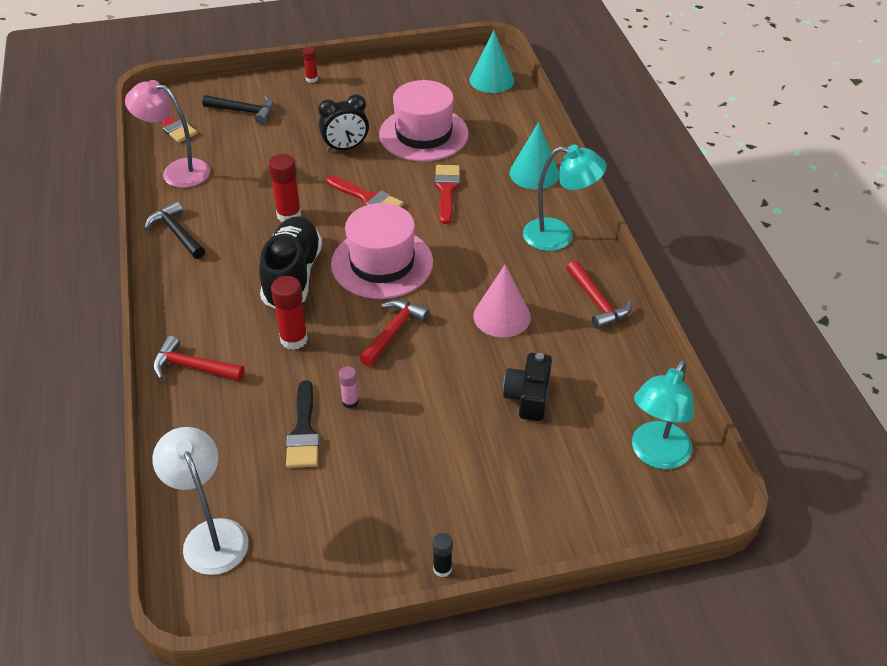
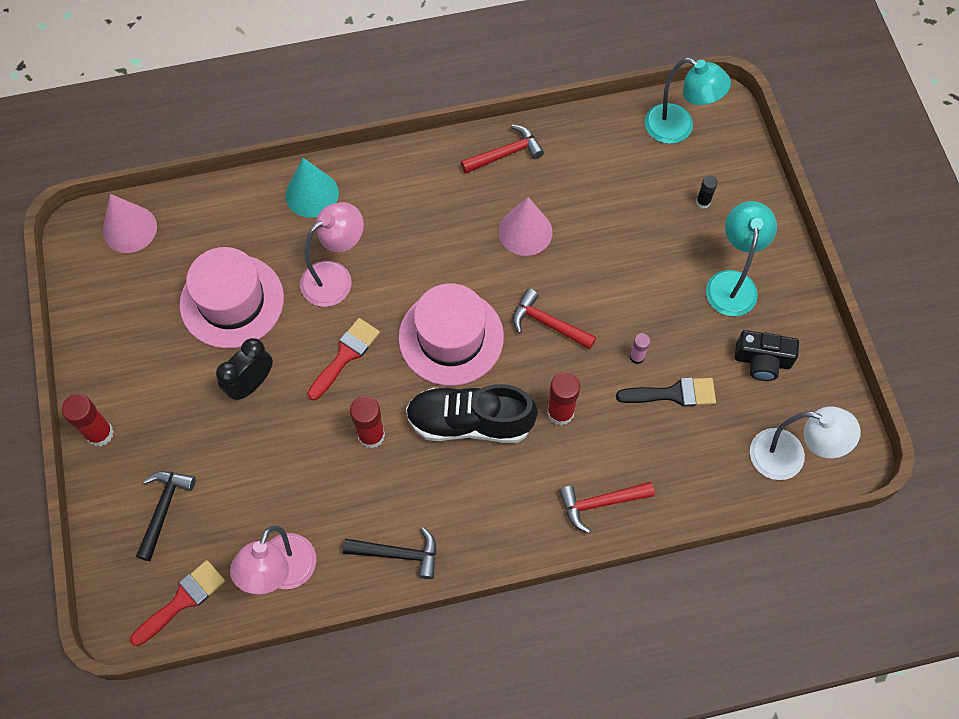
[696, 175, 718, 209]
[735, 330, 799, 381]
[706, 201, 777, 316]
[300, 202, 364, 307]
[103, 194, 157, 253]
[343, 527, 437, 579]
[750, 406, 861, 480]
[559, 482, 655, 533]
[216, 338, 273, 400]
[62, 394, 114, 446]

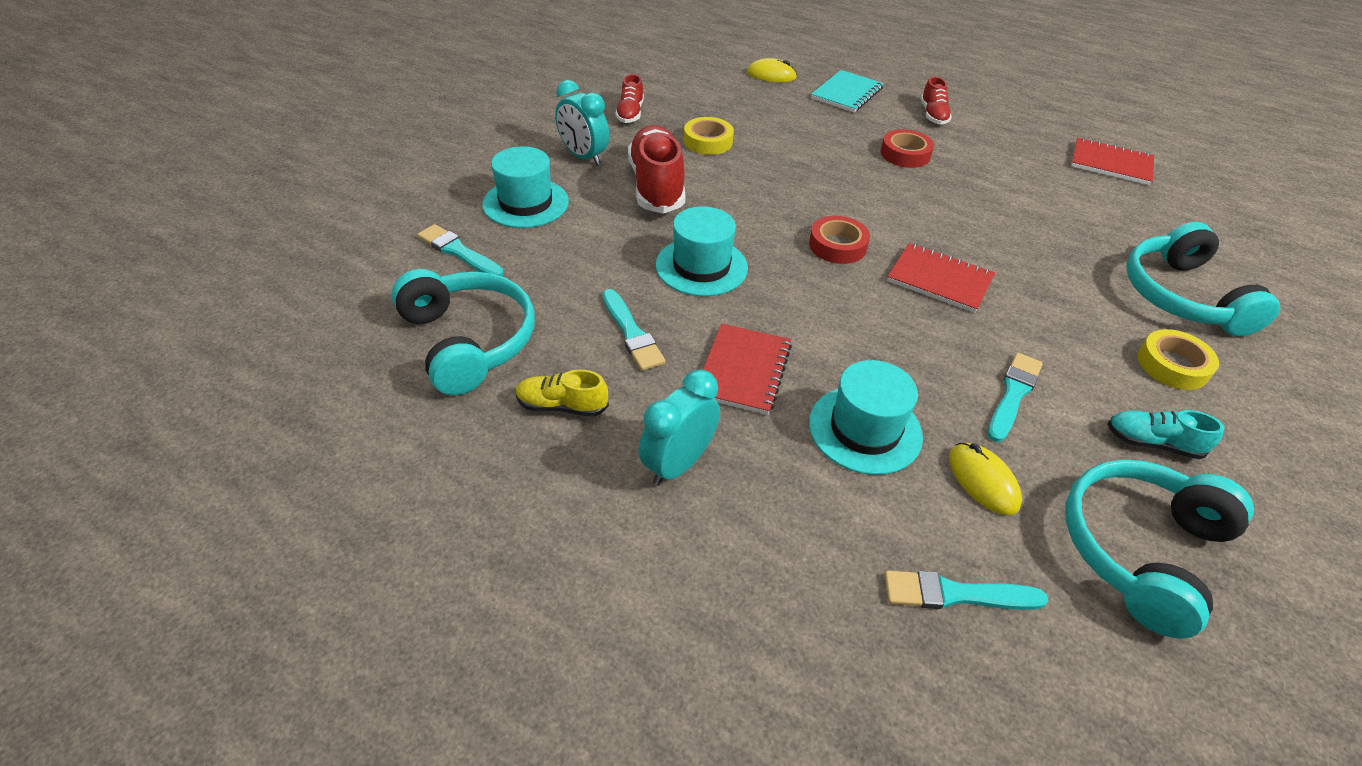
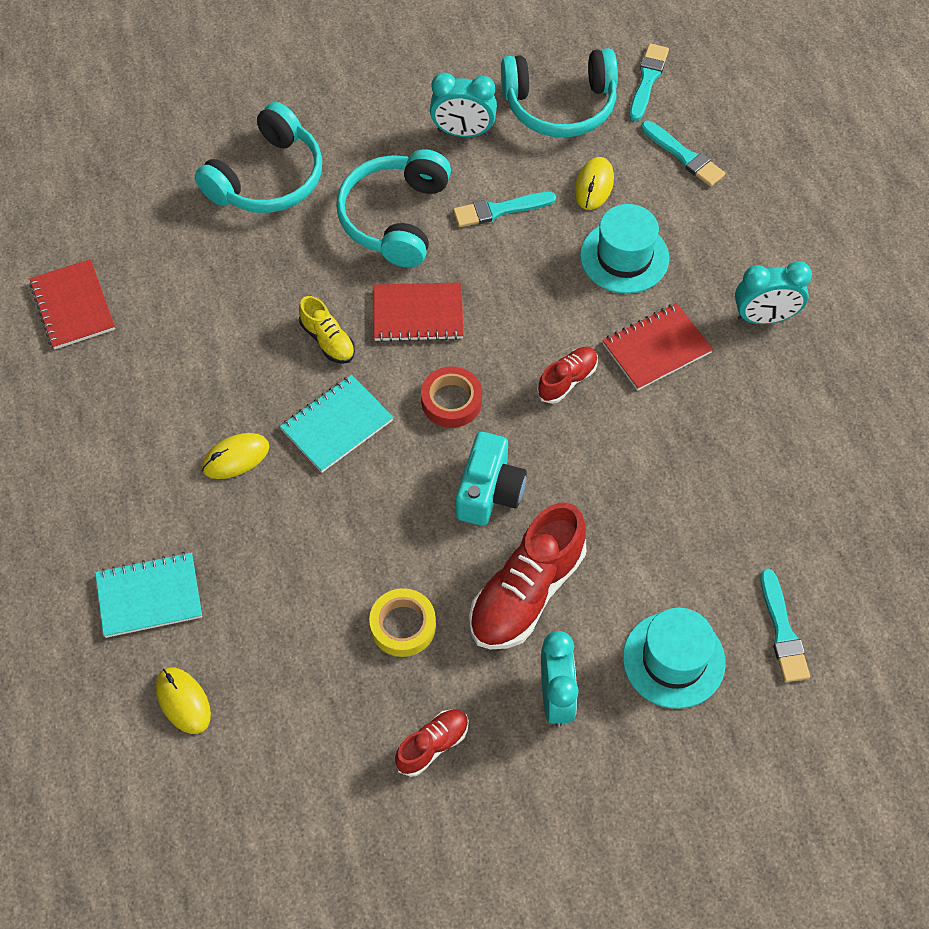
[656, 206, 748, 296] (first image)
[1138, 329, 1219, 390] (first image)
[280, 375, 393, 473]
[456, 432, 527, 526]
[336, 149, 451, 268]
[299, 296, 355, 364]
[629, 43, 669, 121]
[537, 347, 598, 404]
[202, 433, 269, 479]
[430, 72, 497, 137]
[374, 282, 464, 342]

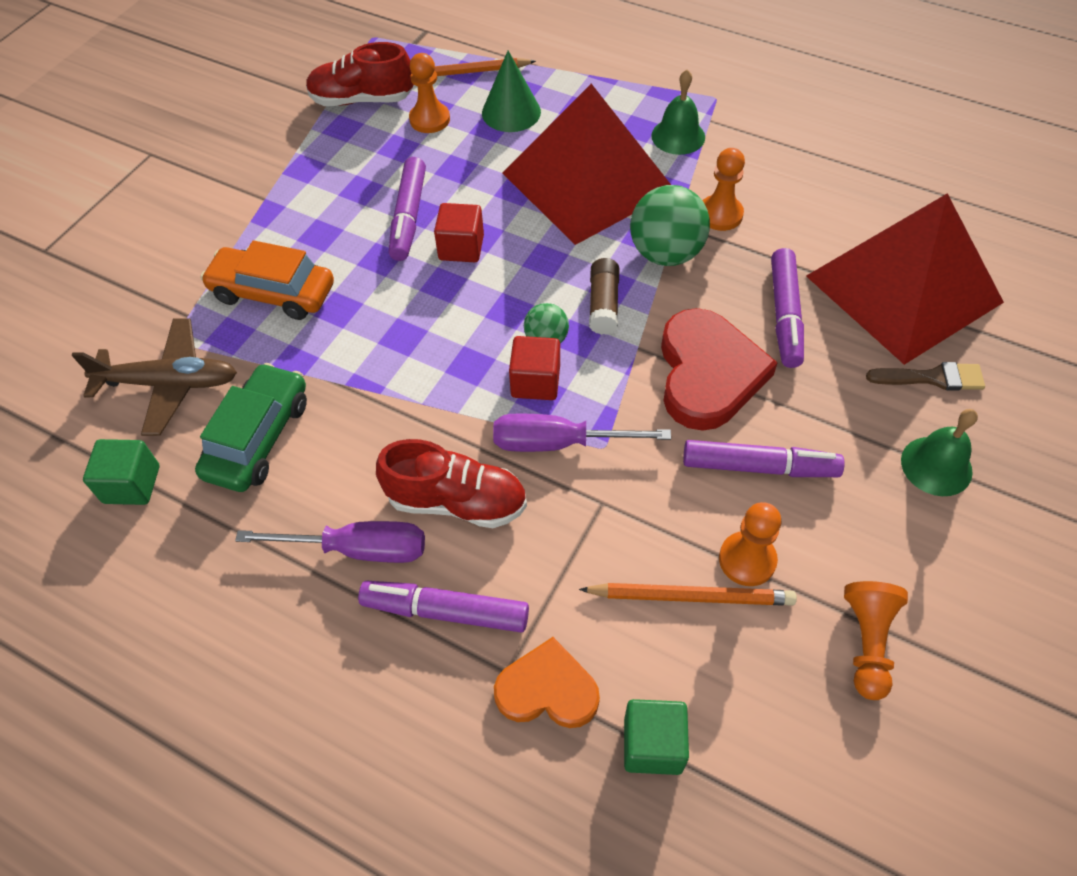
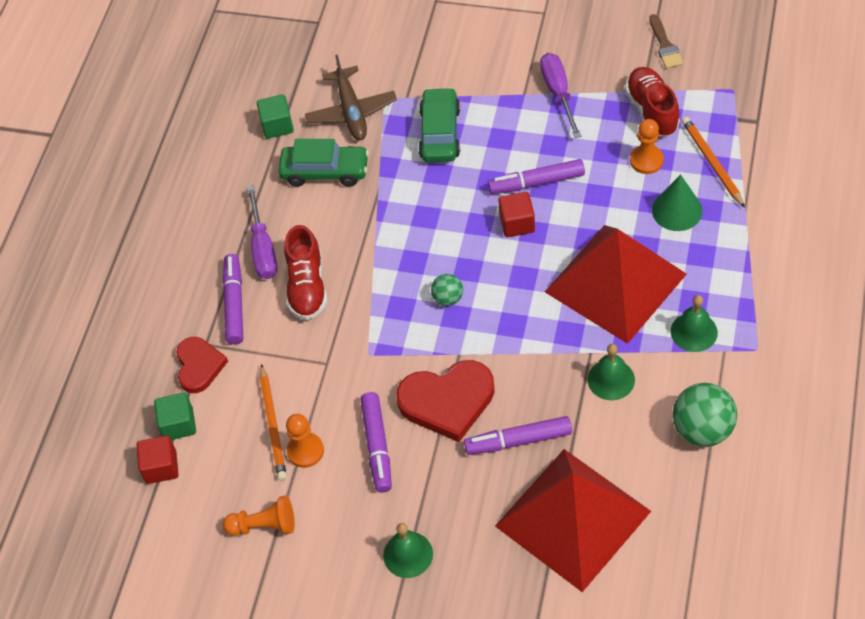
[589, 258, 619, 335] (first image)
[540, 53, 581, 138]
[137, 436, 179, 484]
[673, 383, 737, 447]
[649, 14, 683, 69]
[587, 344, 635, 400]
[418, 87, 460, 162]
[176, 337, 228, 393]

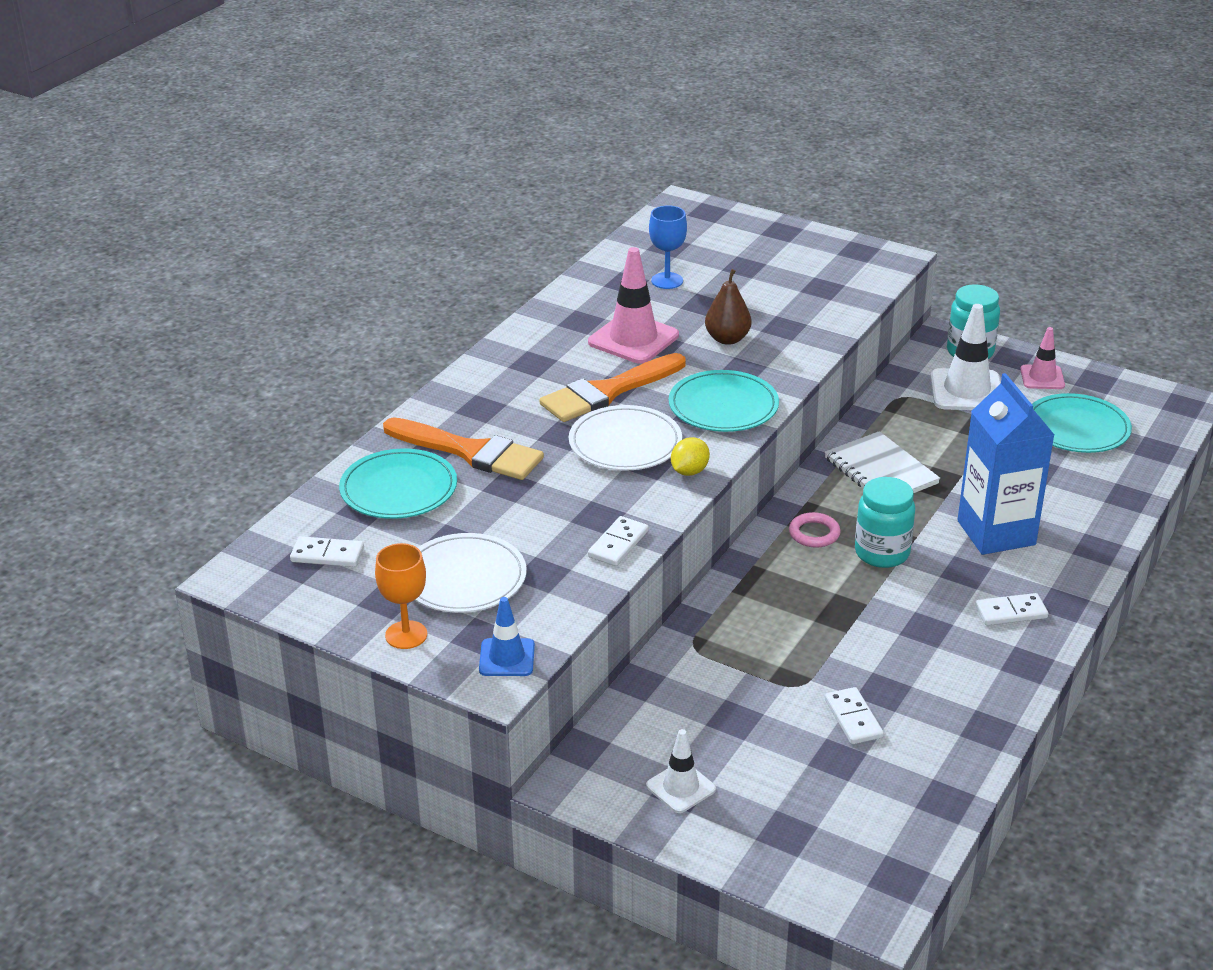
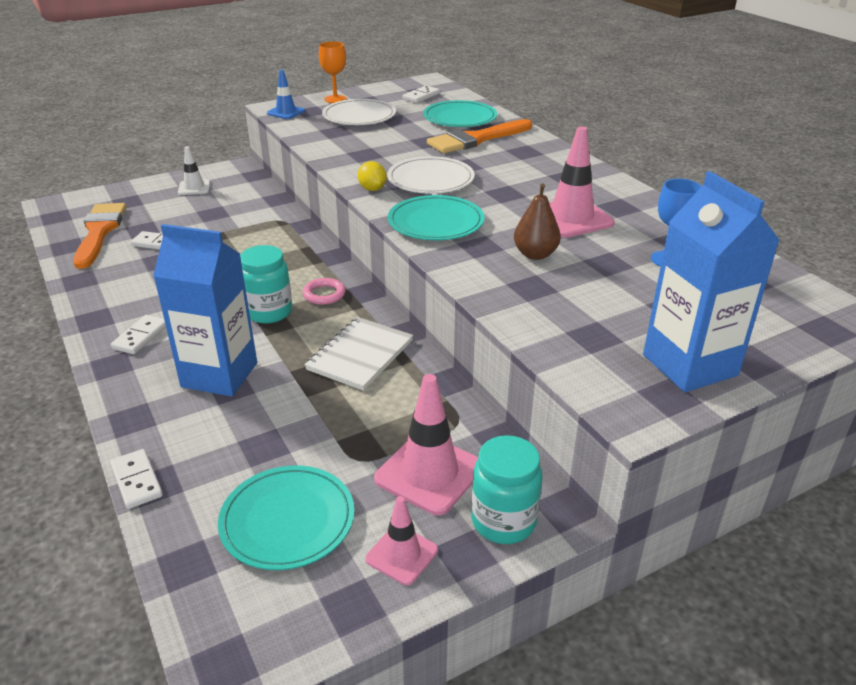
[643, 171, 780, 392]
[73, 203, 126, 269]
[110, 449, 163, 509]
[374, 374, 479, 515]
[305, 317, 413, 391]

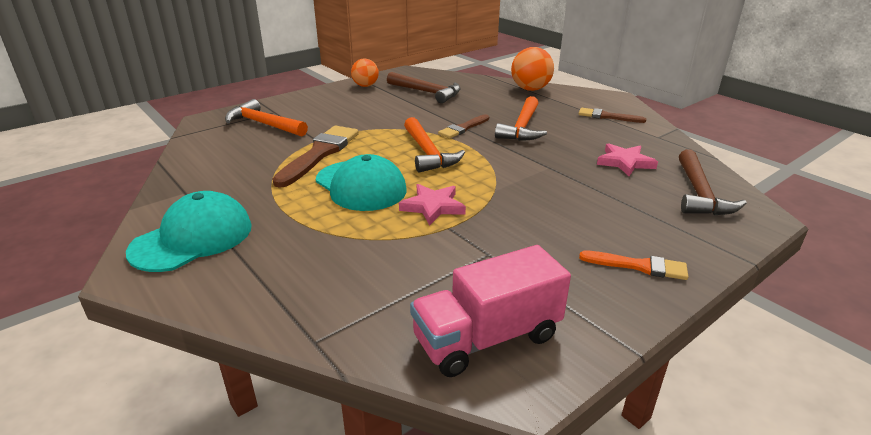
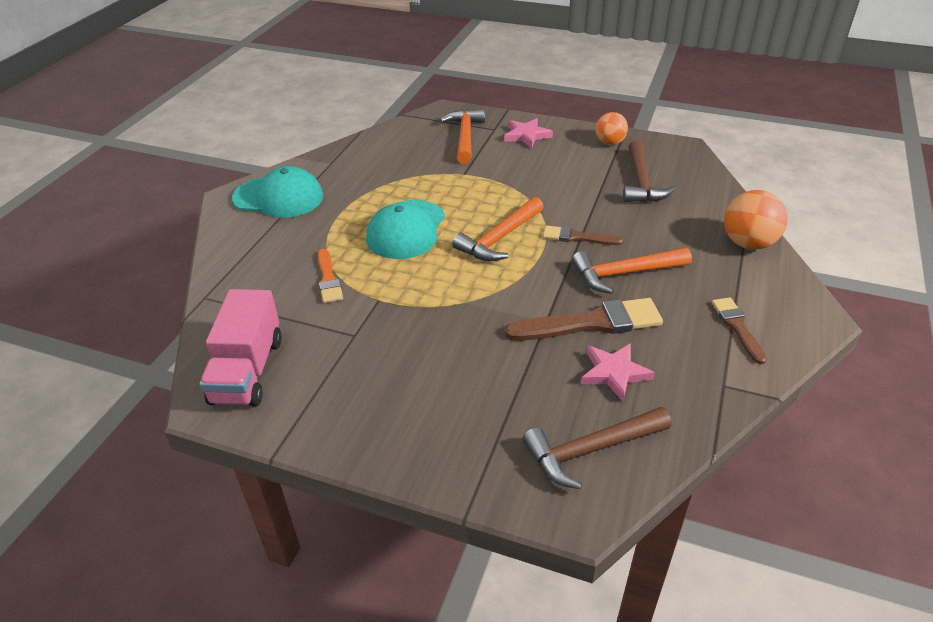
[505, 298, 663, 341]
[504, 118, 553, 148]
[318, 249, 343, 303]
[199, 289, 282, 407]

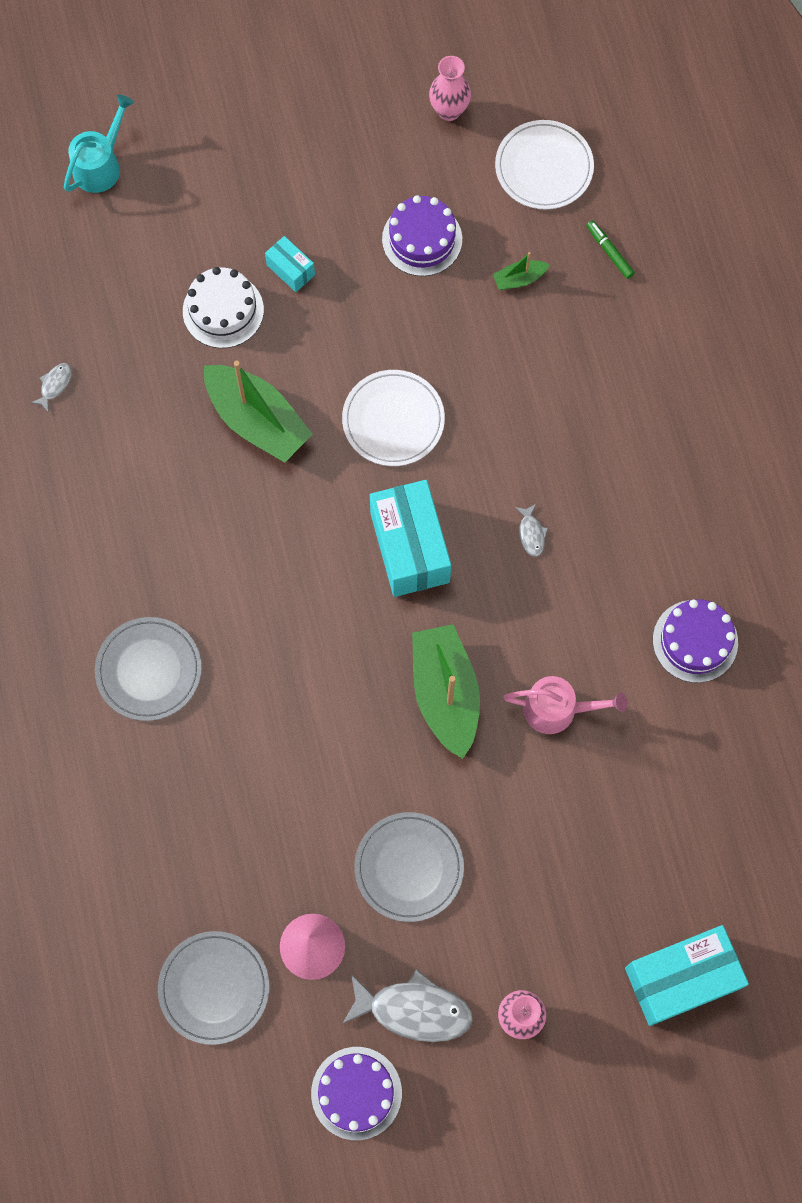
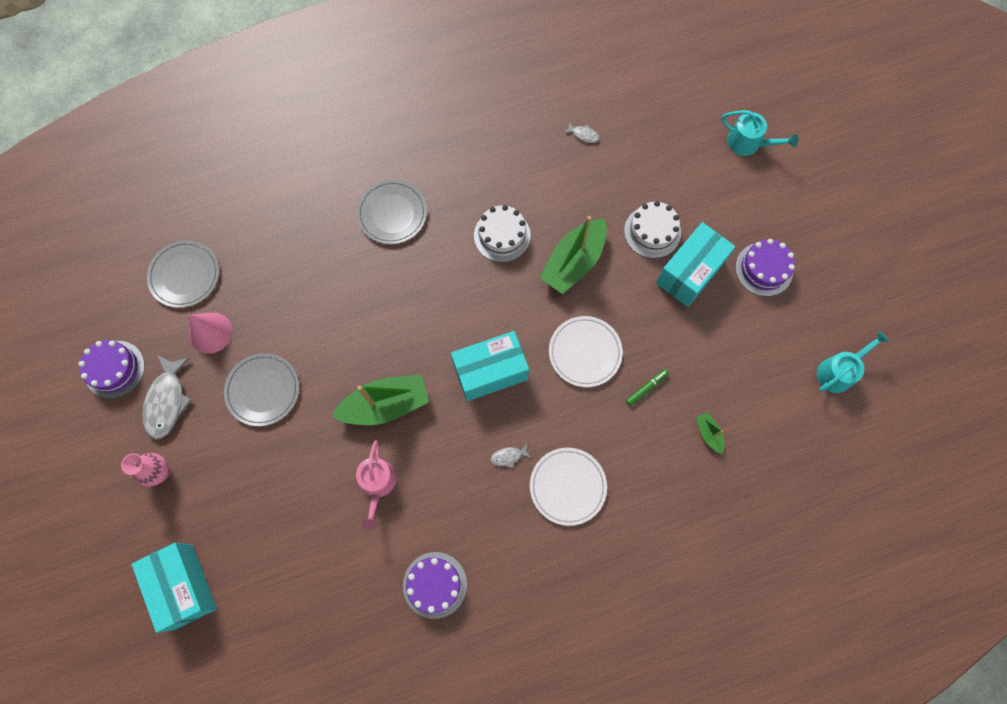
[474, 205, 531, 262]
[735, 239, 795, 296]
[530, 448, 607, 526]
[626, 369, 669, 406]
[817, 331, 889, 393]
[656, 222, 736, 307]

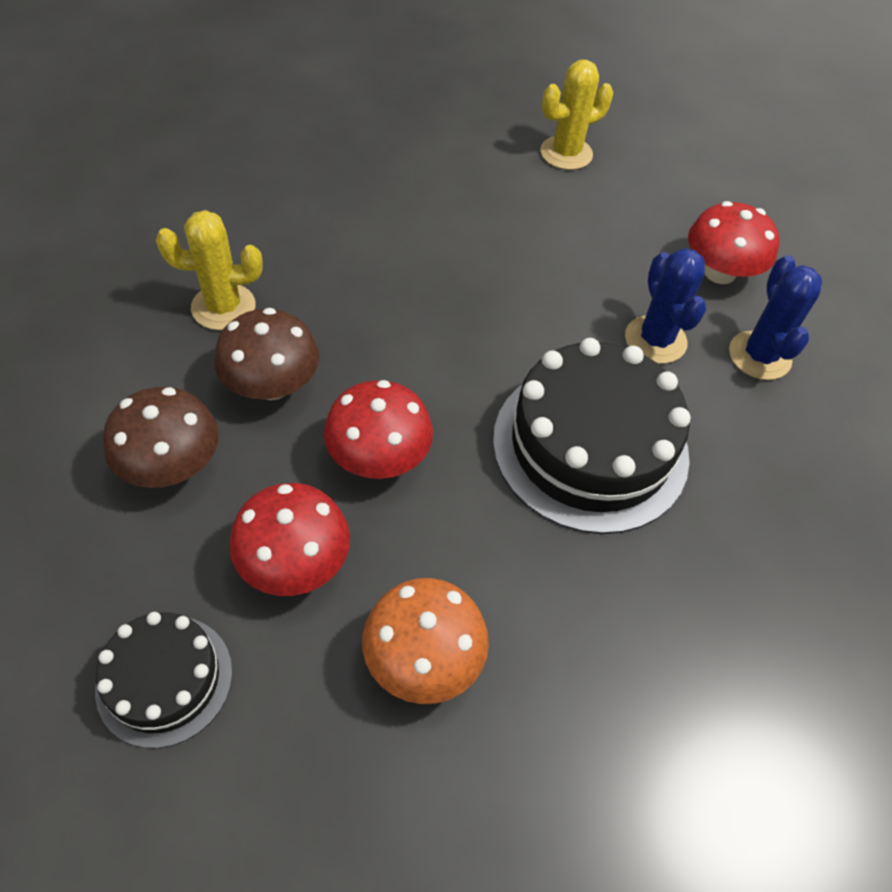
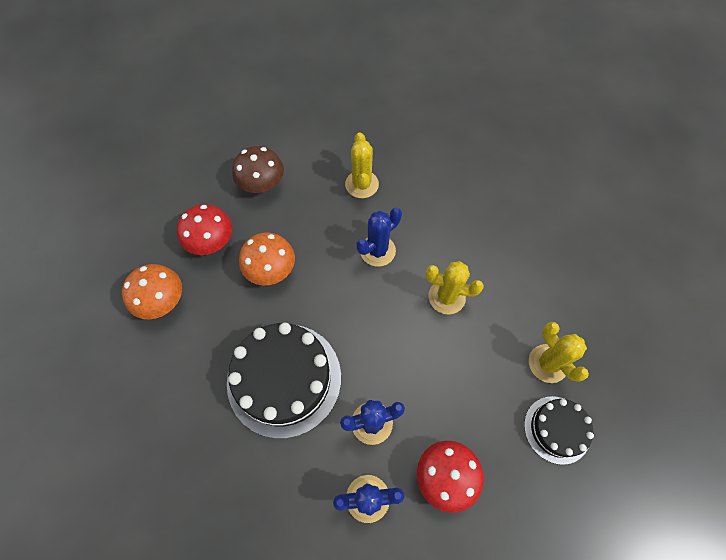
[214, 308, 319, 400] (first image)
[356, 207, 402, 267]
[425, 261, 484, 315]
[524, 396, 594, 465]
[239, 232, 295, 285]

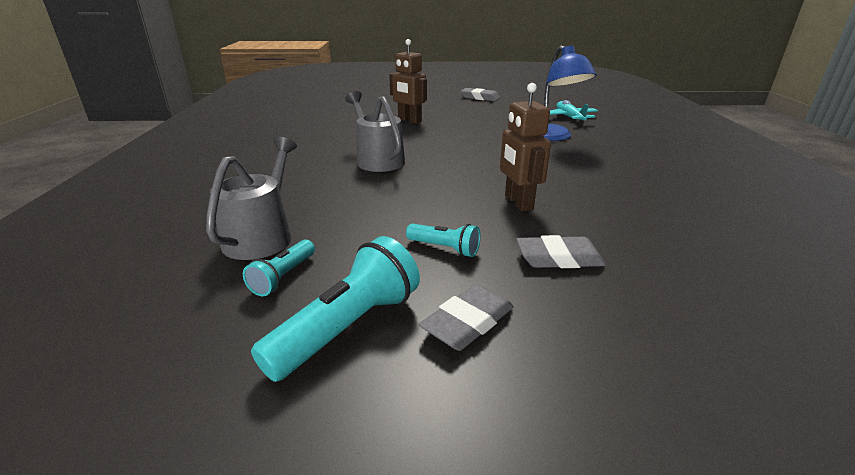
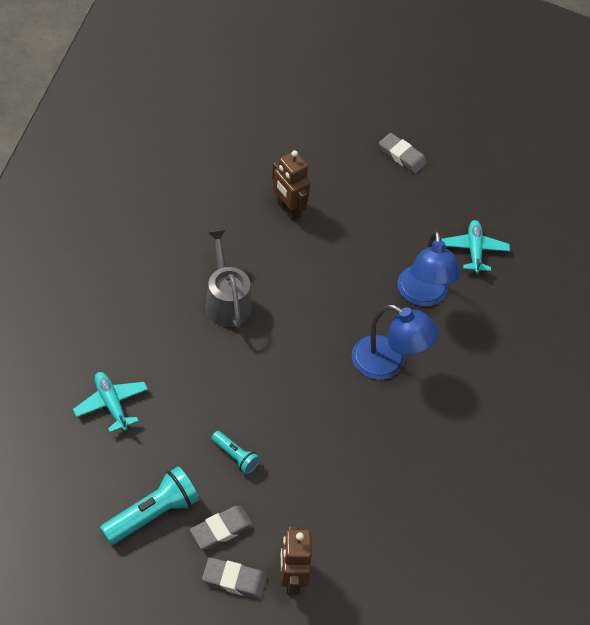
[243, 240, 315, 296] (first image)
[352, 304, 439, 380]
[281, 526, 312, 595]
[202, 557, 267, 599]
[73, 372, 148, 433]

